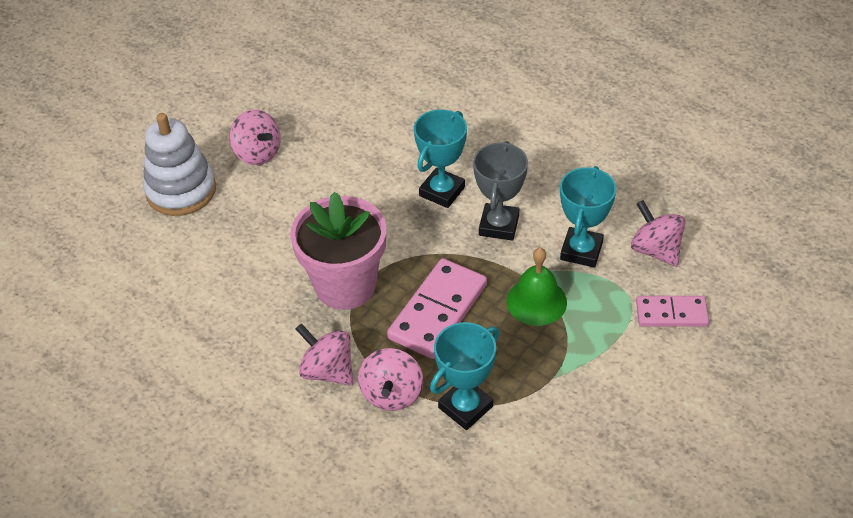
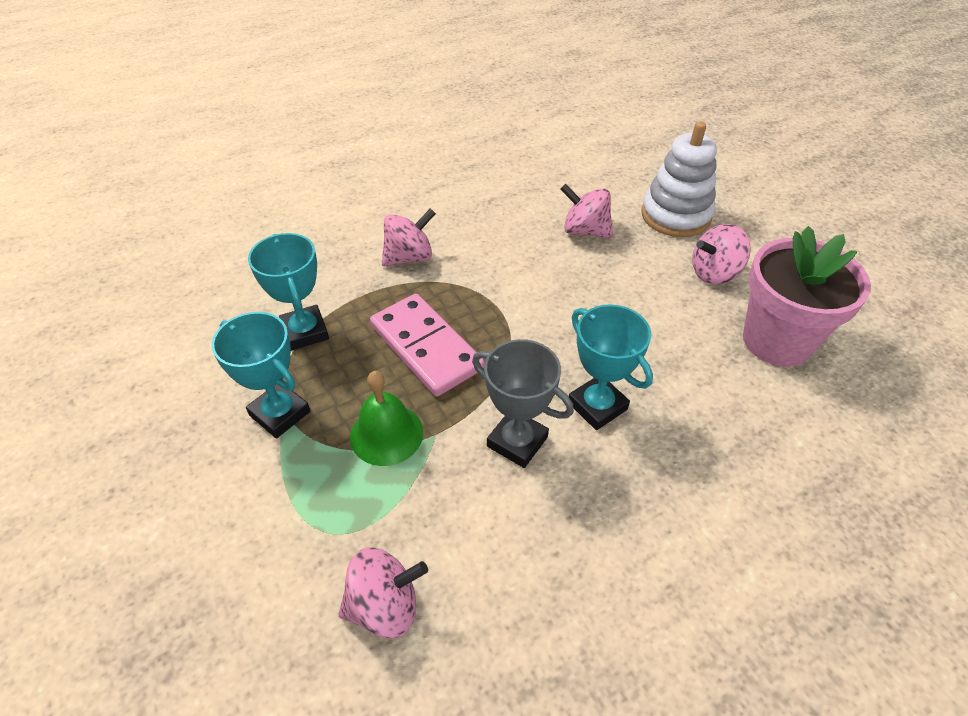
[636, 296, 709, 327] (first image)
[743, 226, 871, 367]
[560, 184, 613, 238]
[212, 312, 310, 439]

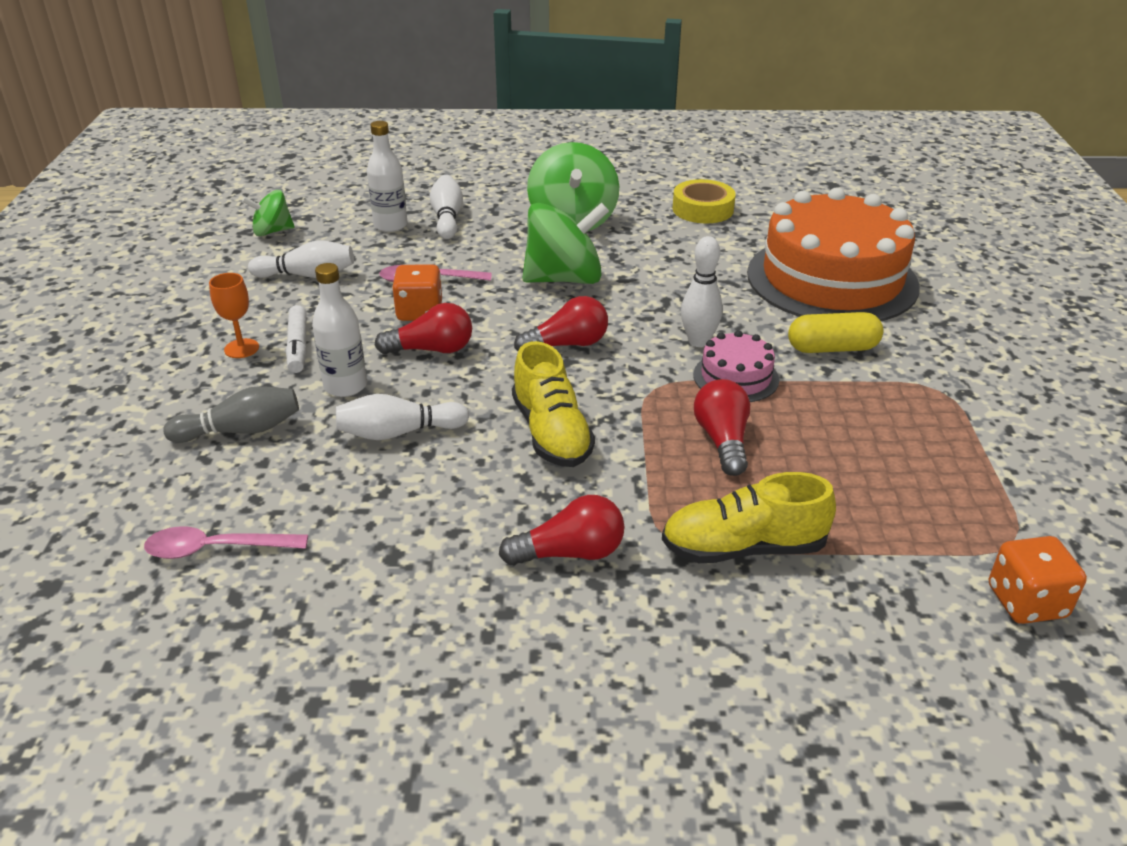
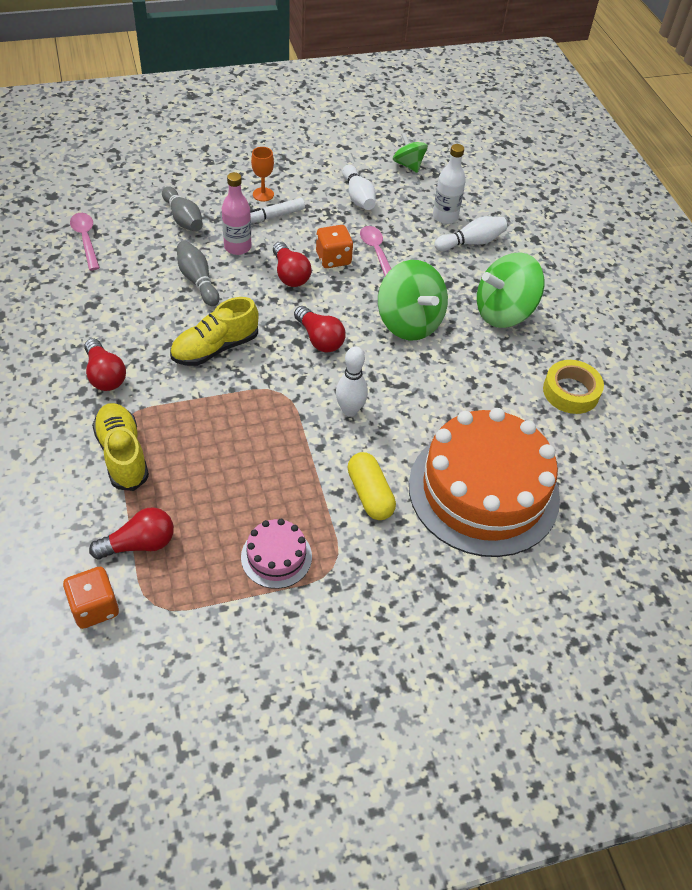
[241, 519, 312, 589]
[89, 508, 174, 559]
[222, 172, 252, 255]
[177, 241, 220, 306]

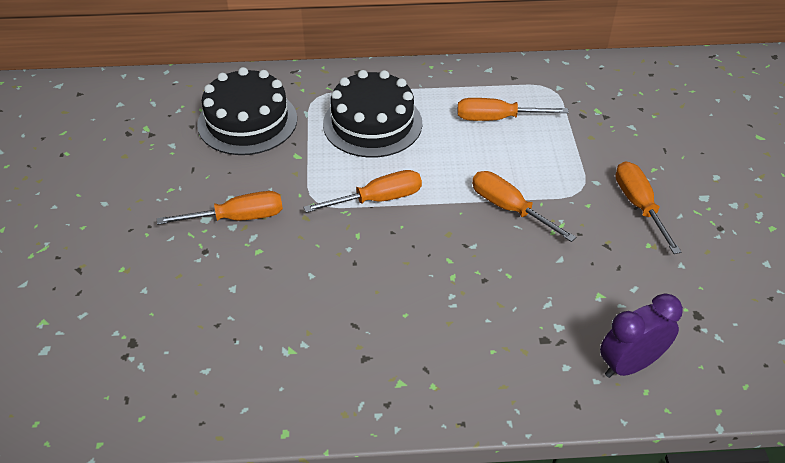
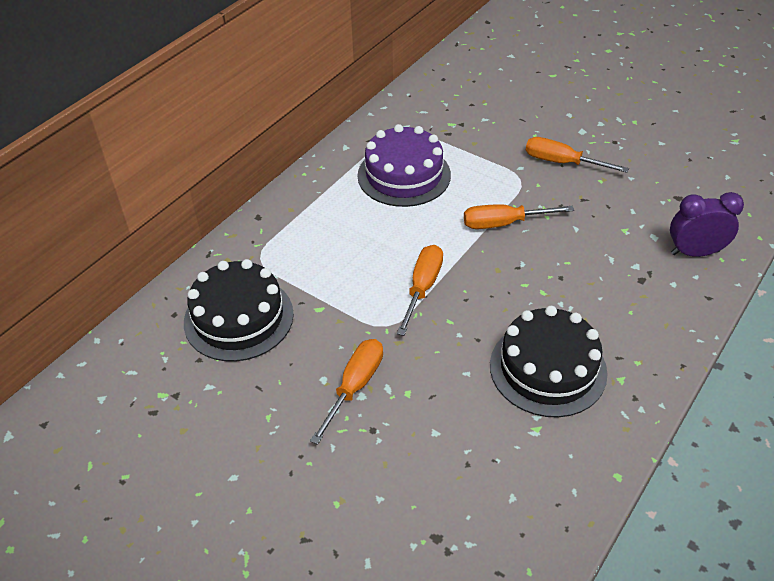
[490, 306, 607, 417]
[357, 124, 451, 207]
[670, 192, 744, 257]

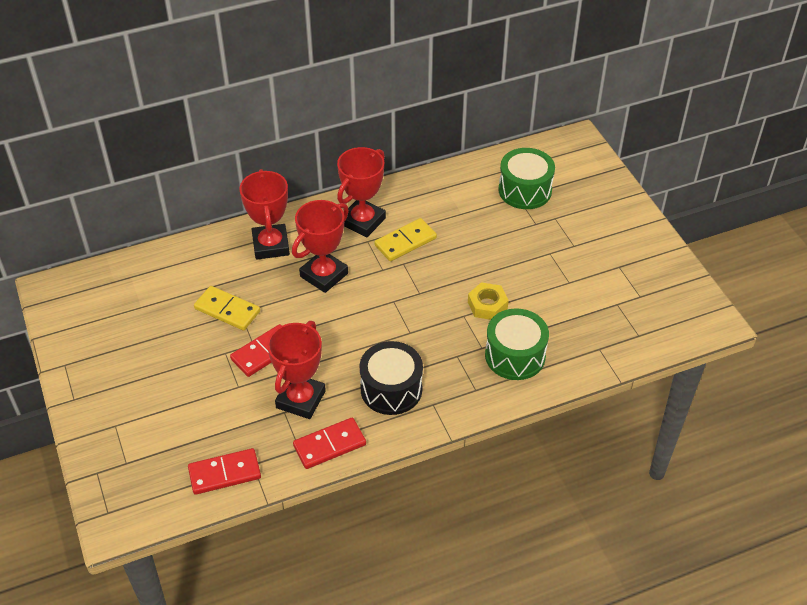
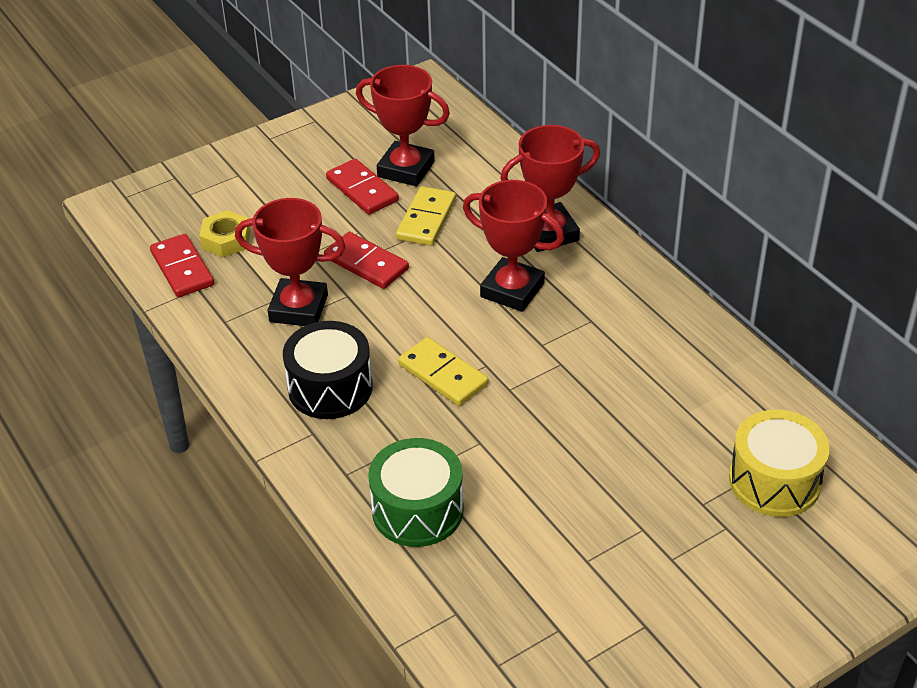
[326, 158, 399, 215]
[356, 65, 450, 186]
[398, 337, 488, 406]
[199, 210, 251, 257]
[729, 410, 830, 517]

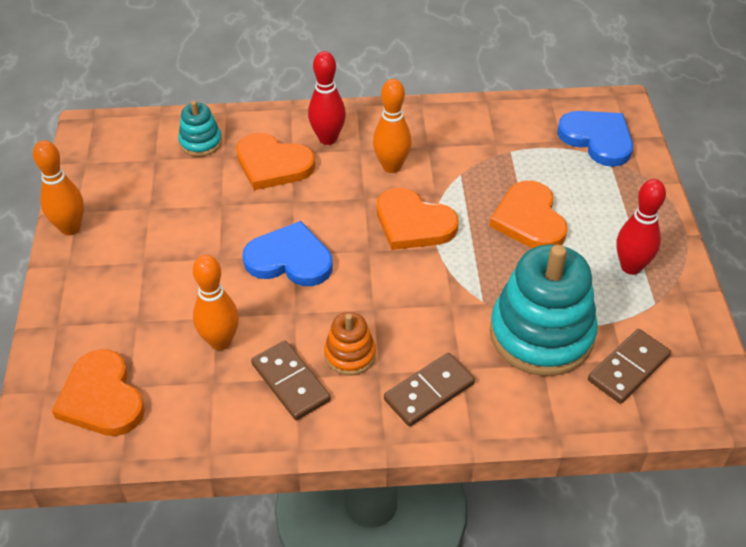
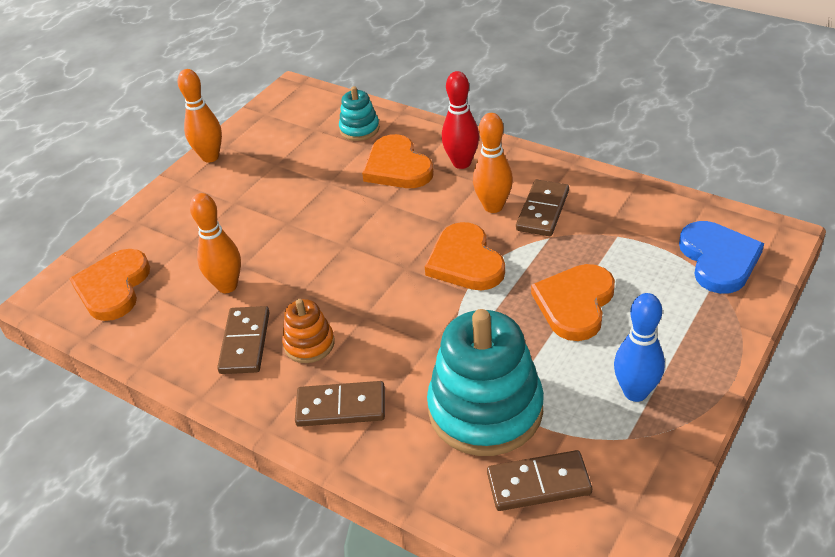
[242, 221, 333, 286] (first image)
[516, 180, 569, 236]
[614, 293, 665, 402]

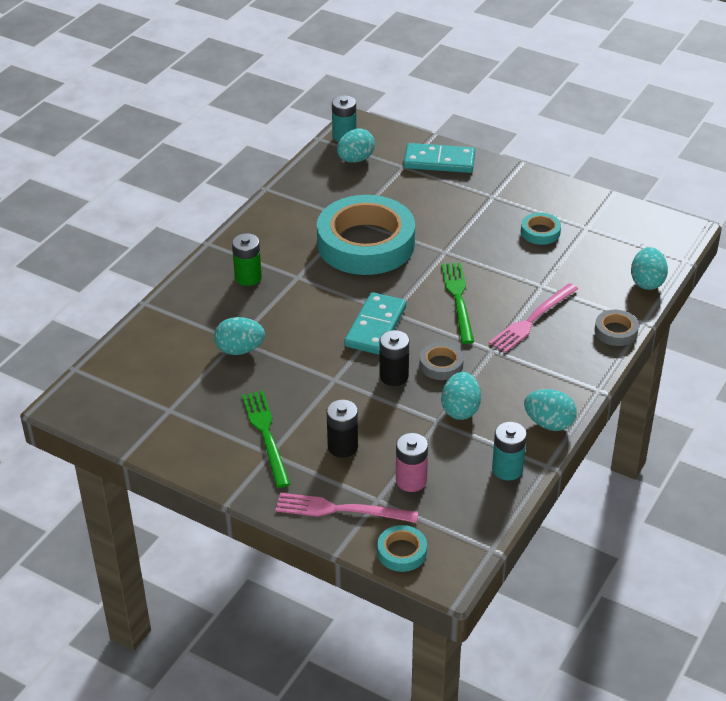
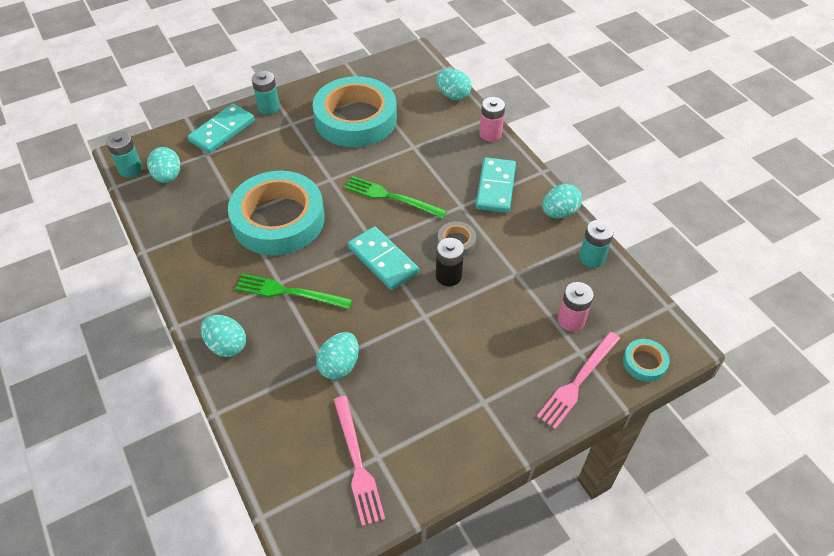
[232, 233, 262, 286] (first image)
[327, 400, 358, 458] (first image)
[252, 71, 280, 115]
[476, 157, 516, 213]
[235, 274, 352, 309]
[201, 315, 246, 357]
[334, 396, 385, 526]
[479, 97, 505, 142]
[313, 76, 397, 147]

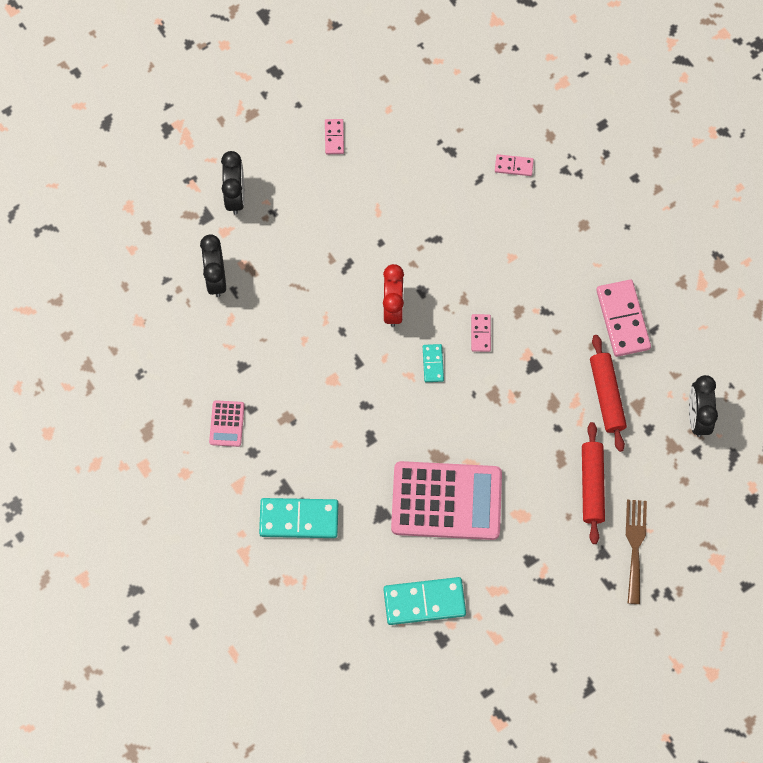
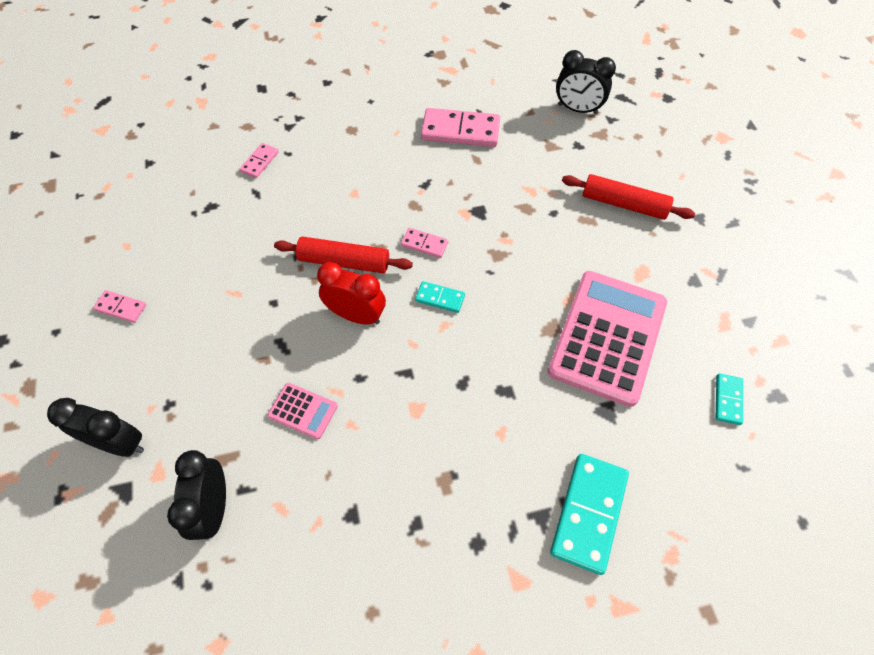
[626, 500, 647, 604] (first image)
[267, 383, 338, 440]
[274, 237, 413, 273]
[167, 450, 226, 540]
[716, 374, 743, 425]

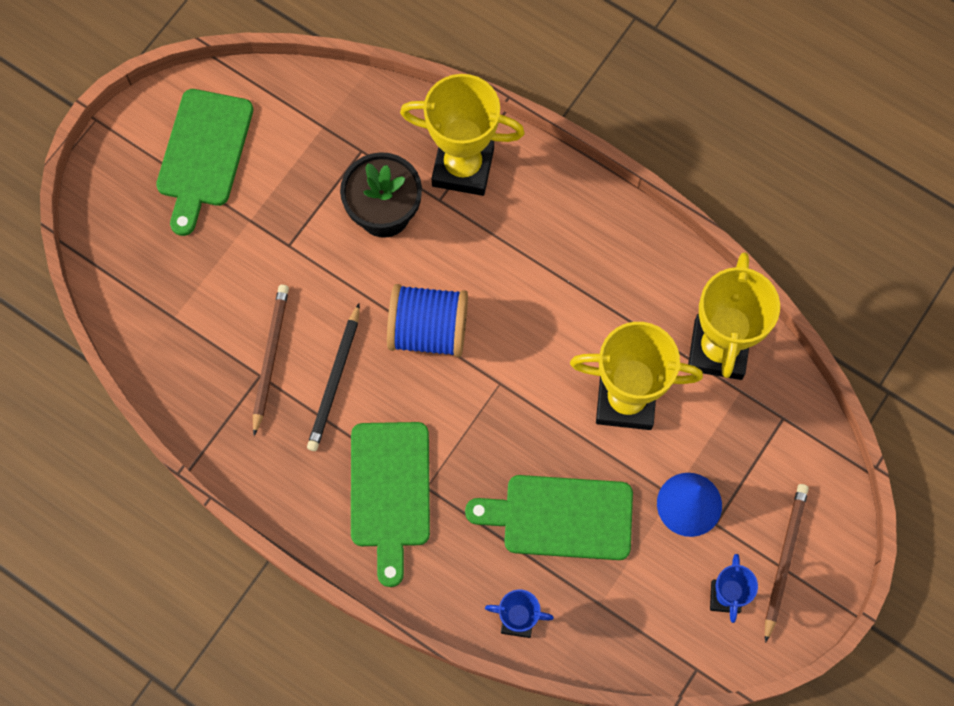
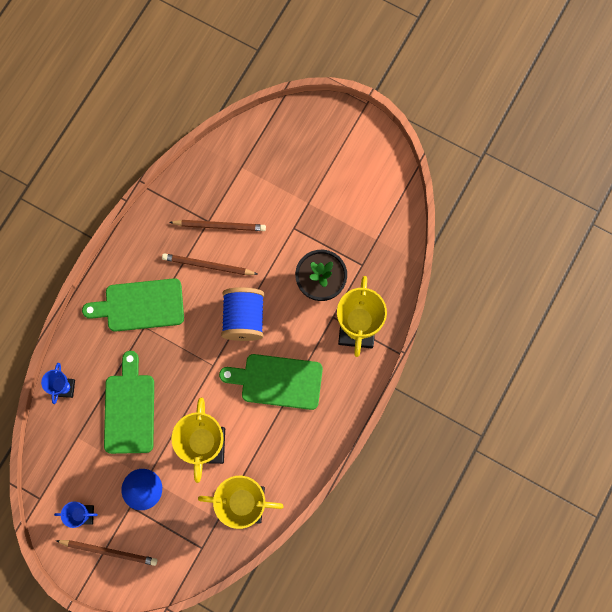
[219, 354, 323, 410]
[162, 253, 257, 275]

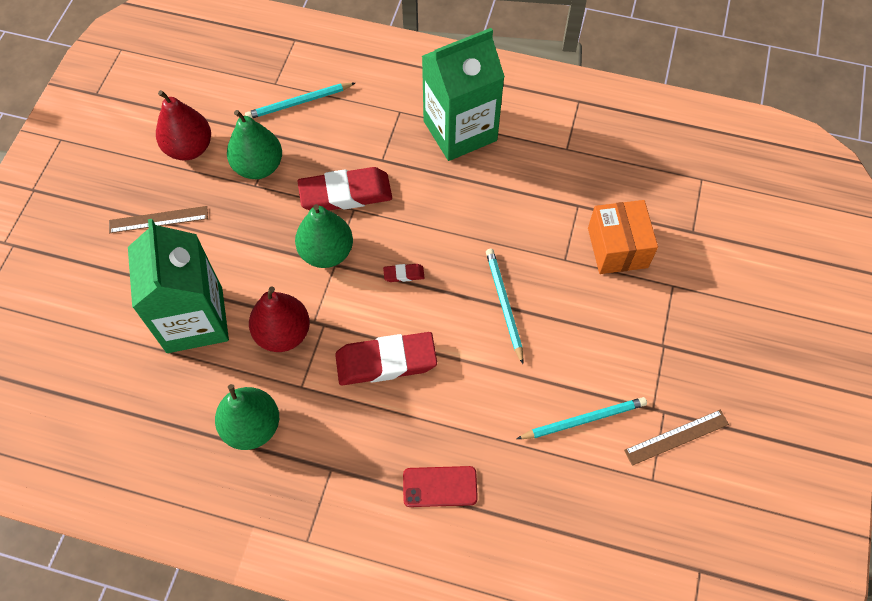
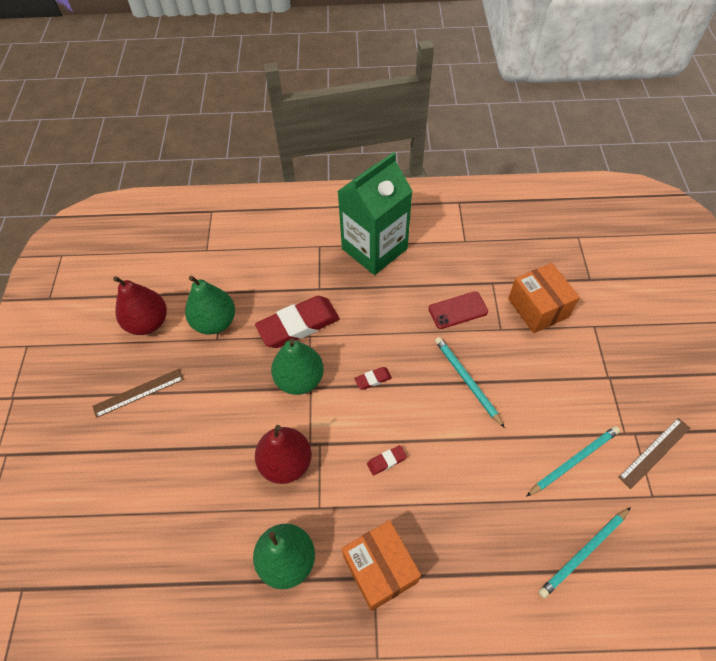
[128, 219, 229, 353] (first image)
[342, 520, 421, 611]
[538, 507, 631, 598]
[429, 292, 488, 329]
[367, 445, 407, 475]

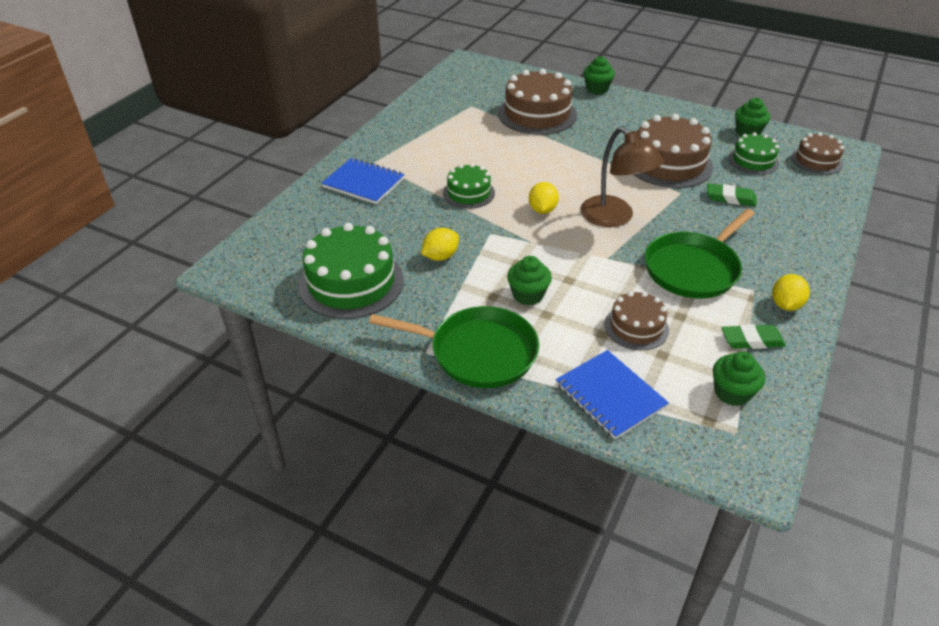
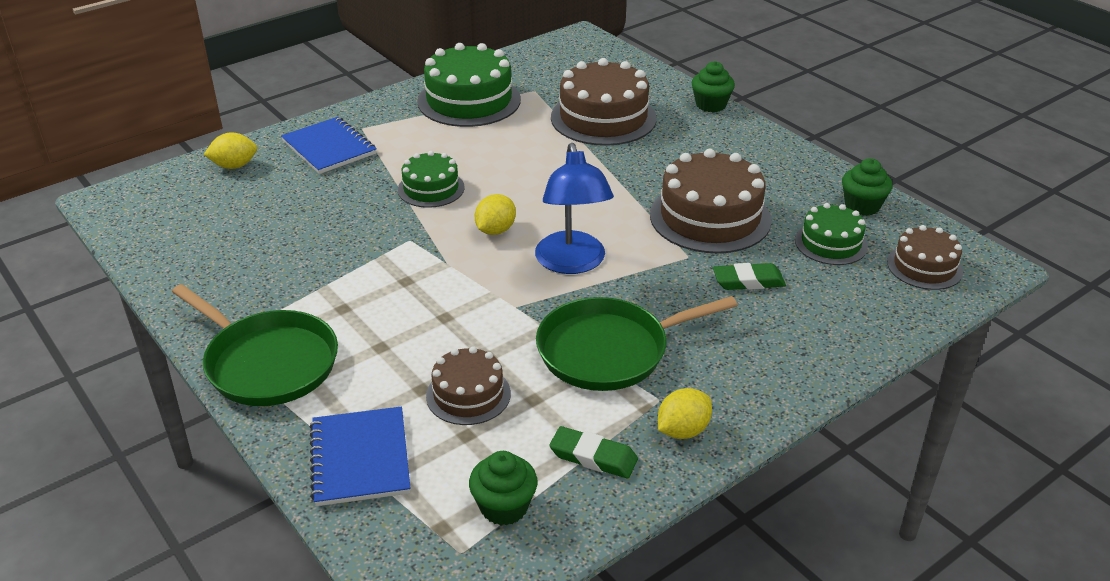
[507, 256, 552, 306] (first image)
[417, 43, 521, 127]
[204, 132, 257, 169]
[535, 143, 614, 274]
[713, 263, 786, 290]

